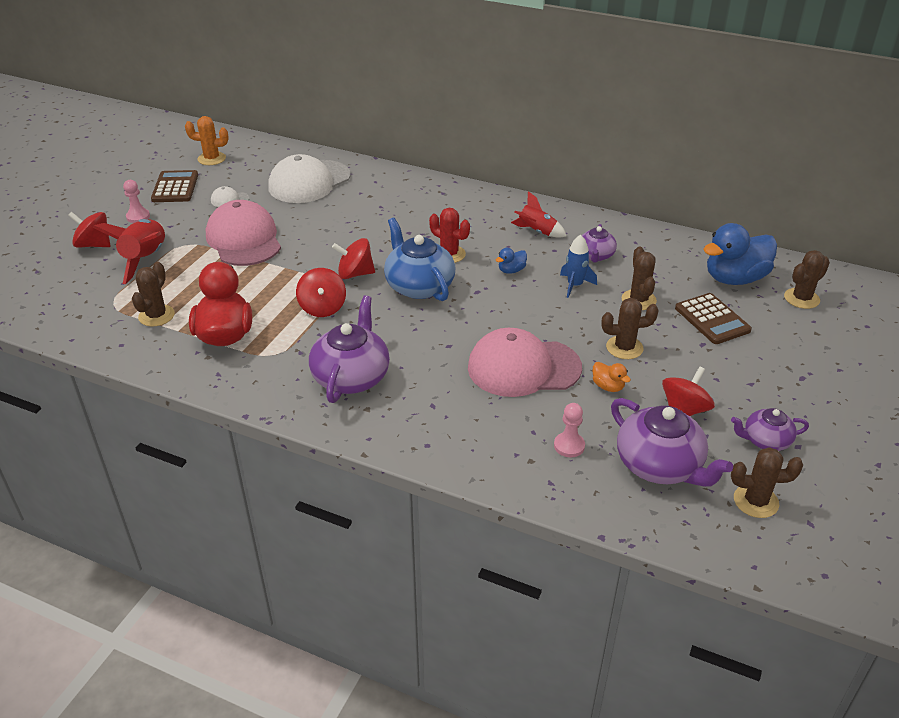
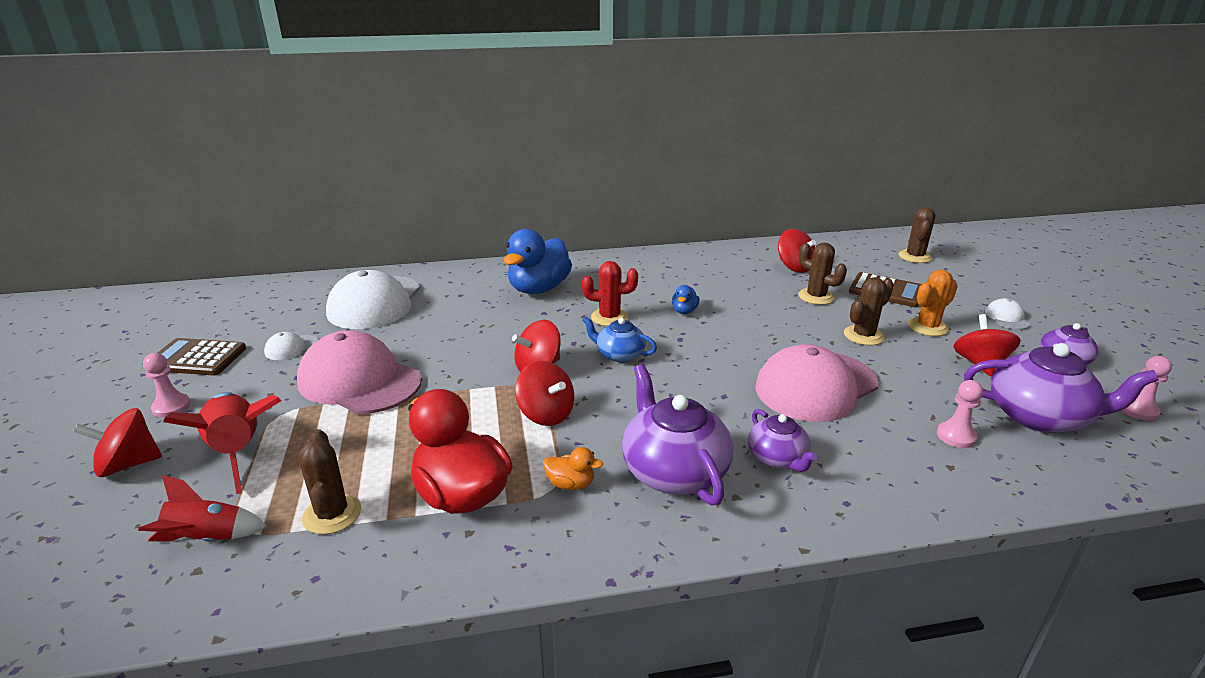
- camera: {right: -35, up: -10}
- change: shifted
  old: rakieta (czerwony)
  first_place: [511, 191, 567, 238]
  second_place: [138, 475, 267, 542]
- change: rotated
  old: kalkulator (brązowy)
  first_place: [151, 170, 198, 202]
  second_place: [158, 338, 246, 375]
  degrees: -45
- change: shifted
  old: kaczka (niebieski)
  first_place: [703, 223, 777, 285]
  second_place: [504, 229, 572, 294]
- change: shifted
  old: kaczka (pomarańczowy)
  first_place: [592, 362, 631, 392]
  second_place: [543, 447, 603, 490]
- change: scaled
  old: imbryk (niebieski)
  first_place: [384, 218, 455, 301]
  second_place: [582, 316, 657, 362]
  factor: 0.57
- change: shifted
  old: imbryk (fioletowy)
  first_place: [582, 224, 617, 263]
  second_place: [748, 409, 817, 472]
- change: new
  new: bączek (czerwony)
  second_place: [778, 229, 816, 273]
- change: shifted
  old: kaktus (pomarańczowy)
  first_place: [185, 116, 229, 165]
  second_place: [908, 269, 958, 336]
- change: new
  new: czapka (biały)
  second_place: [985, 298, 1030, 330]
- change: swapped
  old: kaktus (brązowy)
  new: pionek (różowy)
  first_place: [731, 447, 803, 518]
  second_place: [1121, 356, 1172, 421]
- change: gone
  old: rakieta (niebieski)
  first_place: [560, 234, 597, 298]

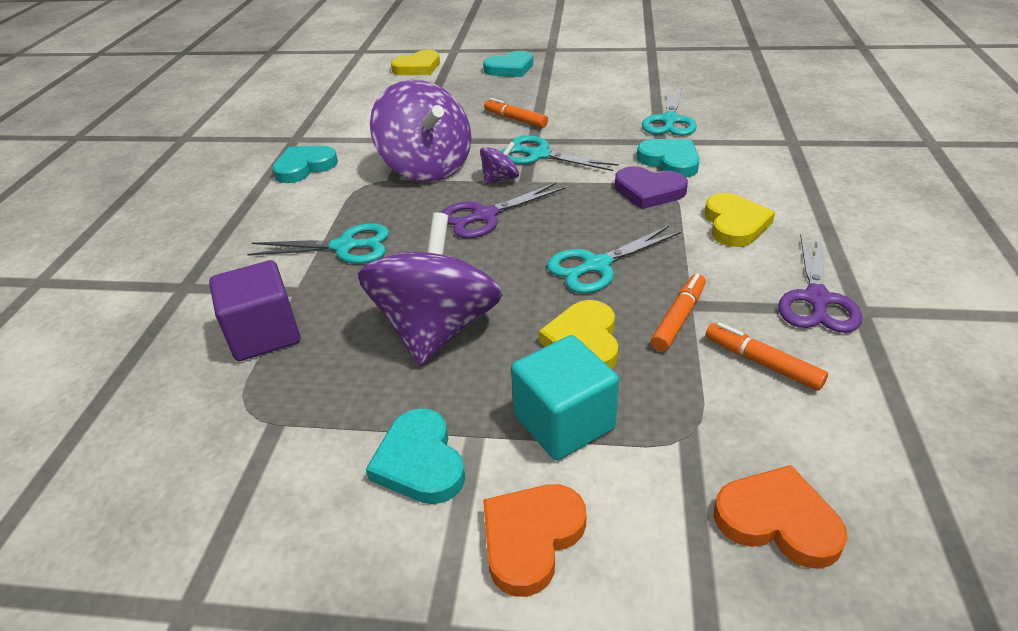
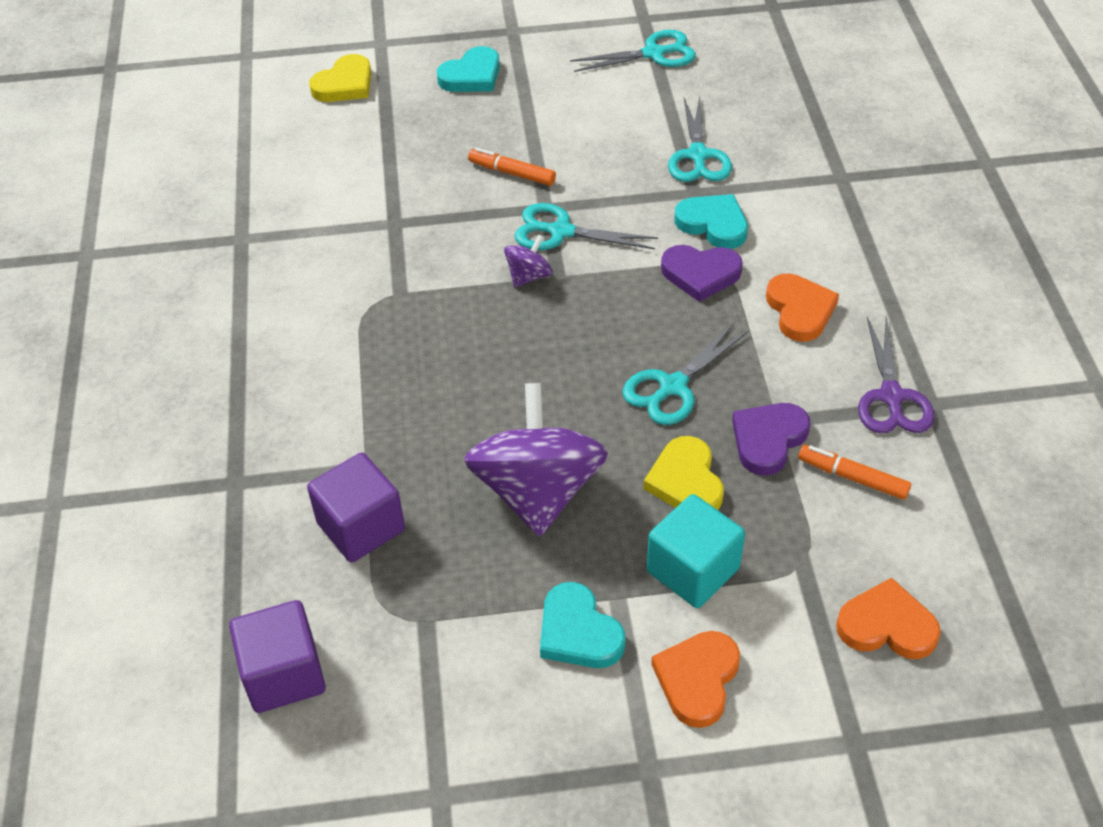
- camera: {right: -15, up: 10}
- change: new
  new: sześcian (fioletowy)
  second_place: [229, 600, 326, 713]
- change: shifted
  old: nożyczki (turkusowy)
  first_place: [247, 223, 389, 264]
  second_place: [570, 30, 696, 72]
- change: swapped
  old: flamaster (pomarańczowy)
  new: serce (fioletowy)
  first_place: [651, 273, 706, 351]
  second_place: [732, 403, 811, 476]
- change: repainted
  old: serce (żółty)
  new: serce (pomarańczowy)
  first_place: [705, 193, 775, 247]
  second_place: [766, 274, 839, 342]
- change: gone
  old: serce (turkusowy)
  first_place: [272, 146, 338, 183]
- change: gone
  old: bączek (fioletowy)
  first_place: [370, 80, 471, 182]
- change: gone
  old: nożyczki (fioletowy)
  first_place: [441, 183, 565, 238]

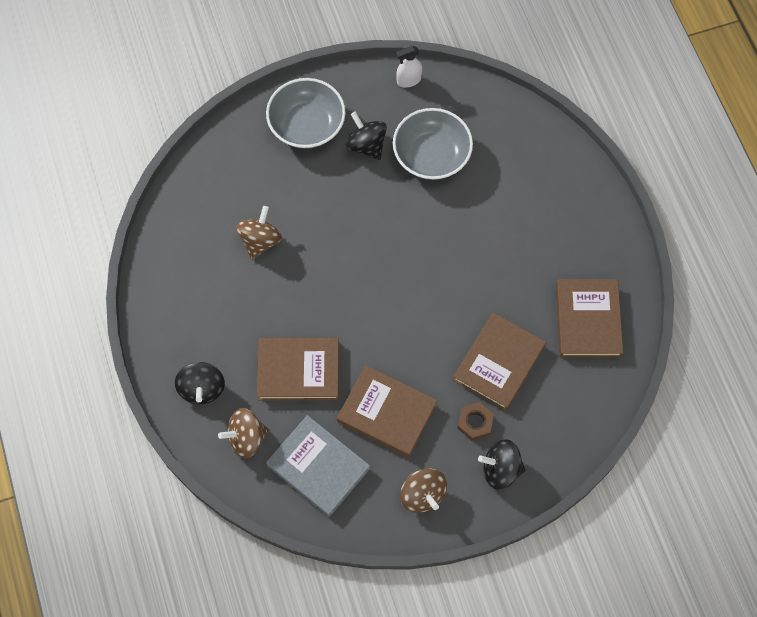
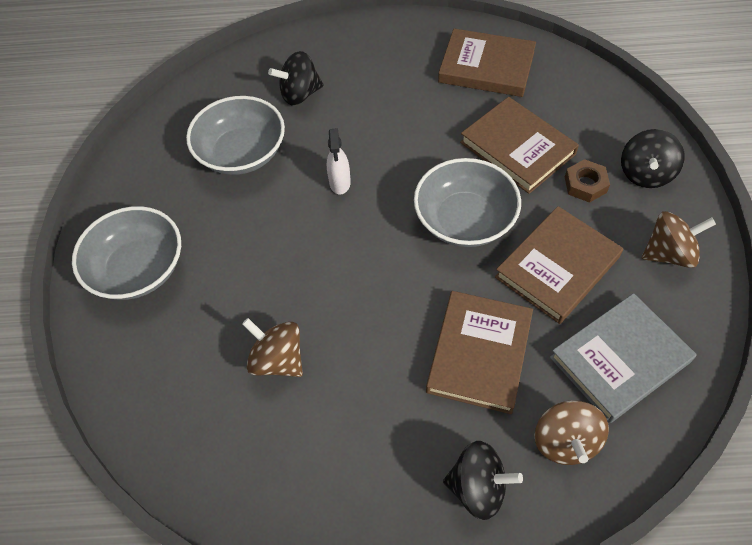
- camera: {right: -70, up: -10}
- change: shifted
  old: bączek (czarny)
  first_place: [346, 112, 387, 160]
  second_place: [268, 51, 324, 105]
- change: shifted
  old: spryskiwacz (biały)
  first_place: [396, 46, 422, 88]
  second_place: [327, 128, 351, 195]
- change: new
  new: miska (szary)
  second_place: [414, 158, 521, 247]

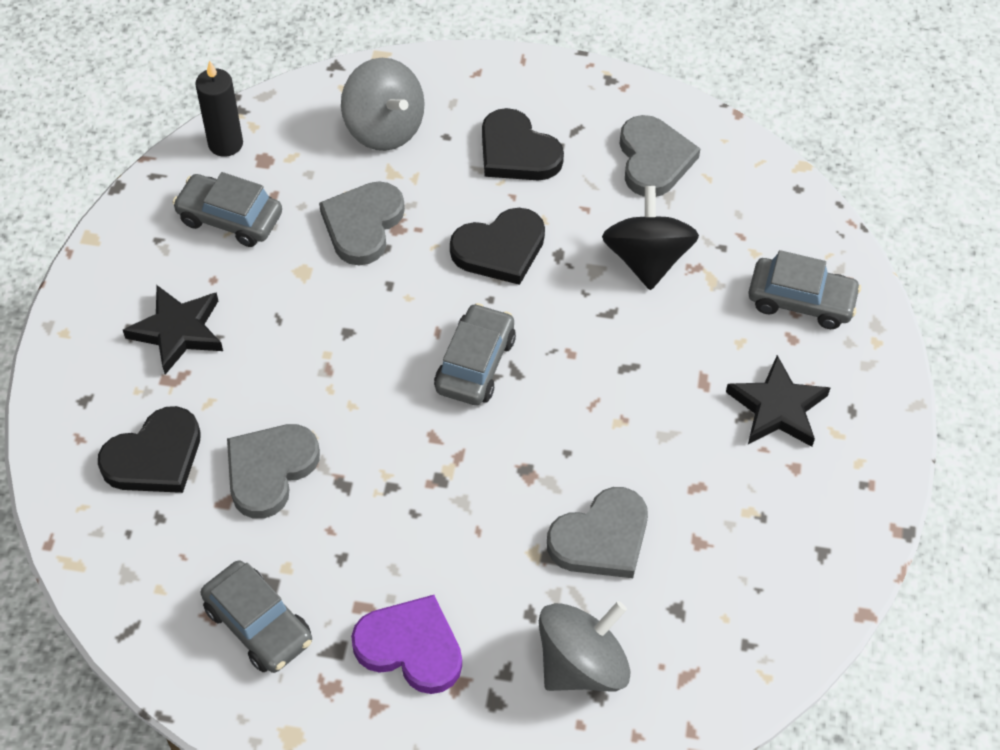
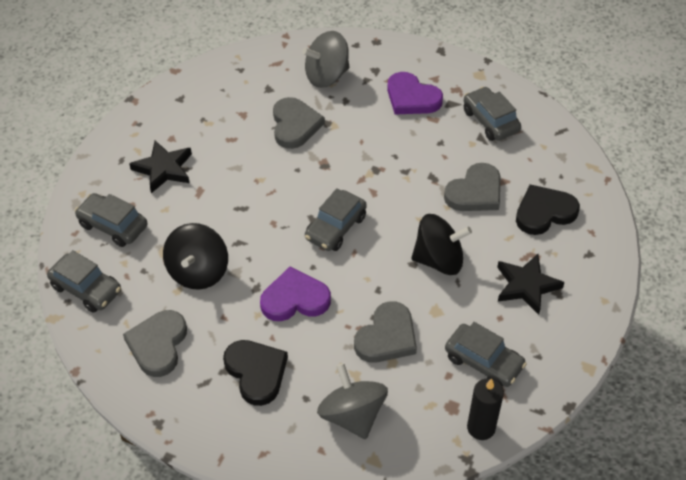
- camera: {right: -165, up: -5}
- change: new
  new: samochód (szary)
  second_place: [47, 250, 121, 313]
- change: repainted
  old: serce (czarny)
  new: serce (fioletowy)
  first_place: [450, 208, 545, 285]
  second_place: [260, 267, 331, 321]
- change: rotated
  old: serce (szary)
  first_place: [547, 487, 648, 578]
  second_place: [273, 97, 325, 149]
  degrees: 105
- change: new
  new: bączek (czarny)
  second_place: [411, 214, 472, 275]

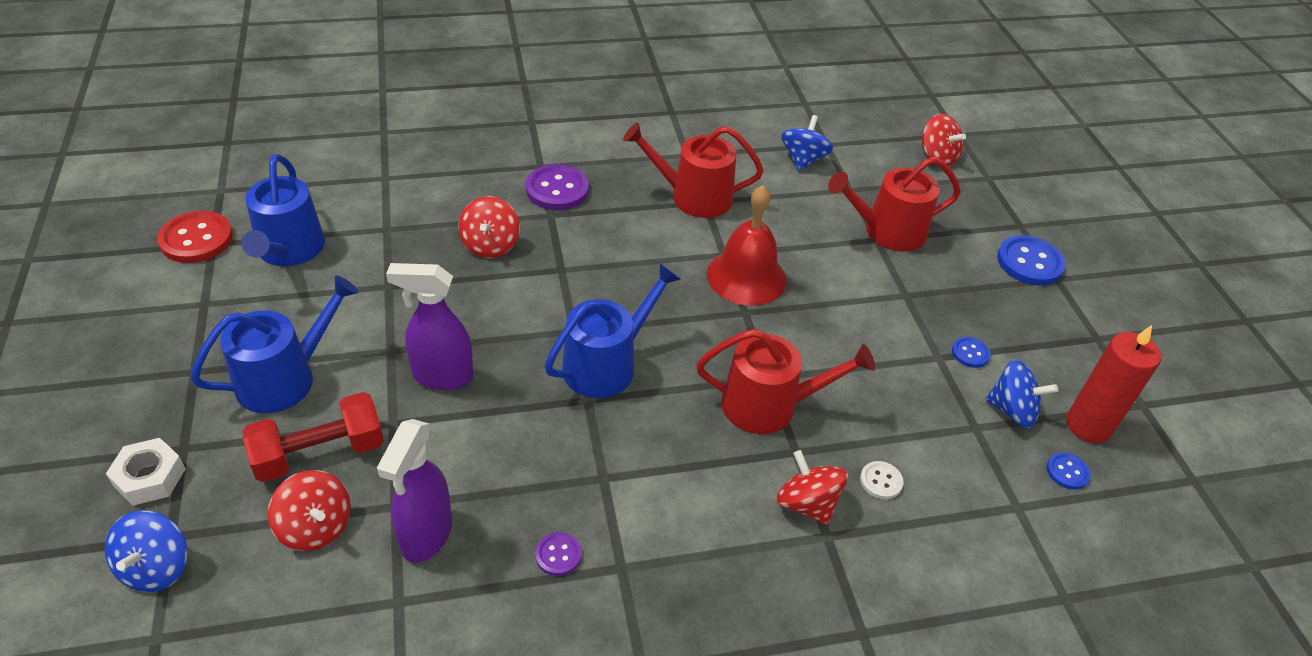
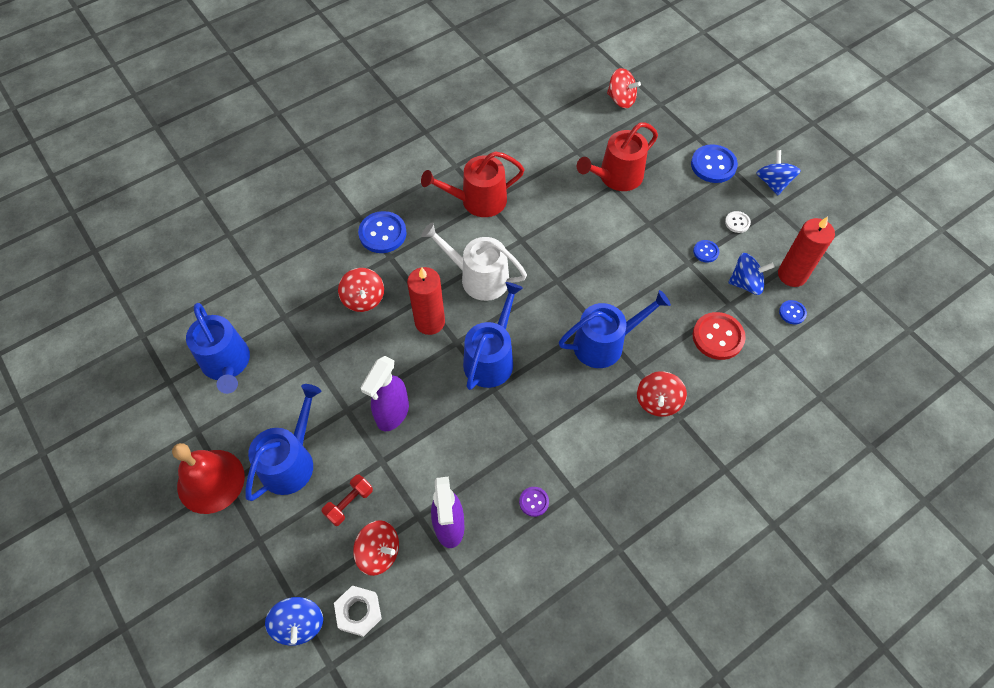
- camera: {right: -20, up: 15}
- change: shifted
  old: dzwonek (czerwony)
  first_place: [707, 185, 787, 306]
  second_place: [172, 443, 245, 514]
- change: scaled
  old: hantel (czerwony)
  first_place: [243, 392, 384, 482]
  second_place: [321, 474, 373, 526]
  factor: 0.6
- change: shifted
  old: nakrętka (biały)
  first_place: [106, 438, 186, 506]
  second_place: [334, 585, 382, 637]
- change: repainted
  old: guzik (fioletowy)
  new: guzik (niebieski)
  first_place: [526, 164, 589, 210]
  second_place: [358, 211, 407, 253]
- change: rotated
  old: spryskiwacz (fioletowy)
  first_place: [386, 263, 473, 390]
  second_place: [360, 356, 409, 431]
  degrees: -45
- change: new
  new: świeca (czerwony)
  second_place: [407, 267, 445, 335]
- change: new
  new: konewka (biały)
  second_place: [421, 222, 527, 301]
- change: repainted
  old: konewka (czerwony)
  new: konewka (niebieski)
  first_place: [696, 329, 875, 434]
  second_place: [559, 290, 671, 368]
- change: rotated
  old: bączek (czerwony)
  first_place: [776, 450, 848, 525]
  second_place: [637, 371, 687, 417]
  degrees: -105
- change: shifted
  old: guzik (czerwony)
  first_place: [157, 211, 233, 263]
  second_place: [693, 312, 746, 360]
- change: shifted
  old: guzik (biały)
  first_place: [860, 461, 904, 499]
  second_place: [725, 211, 751, 233]
- change: shifted
  old: bączek (niebieski)
  first_place: [781, 115, 834, 171]
  second_place: [756, 150, 801, 195]

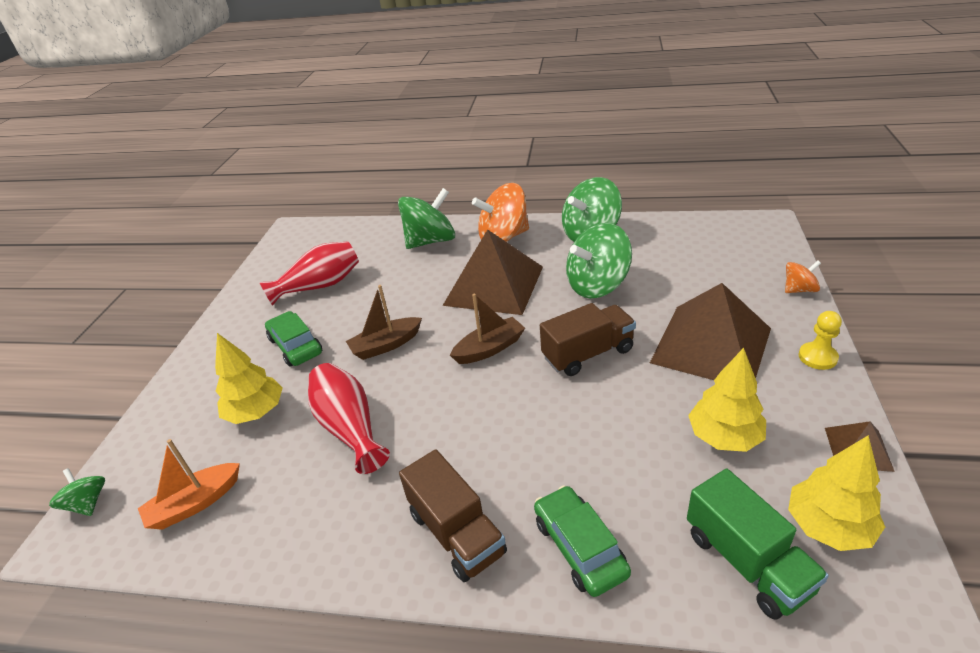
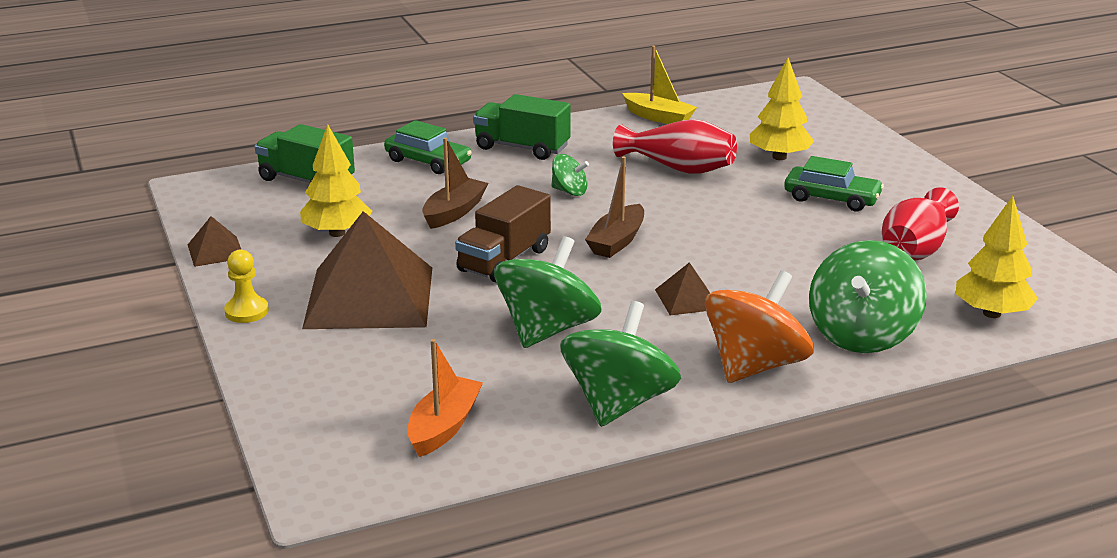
- camera: {right: 145, up: -10}
- change: shifted
  old: łódka (pomarańczowy)
  first_place: [138, 439, 240, 530]
  second_place: [407, 339, 483, 457]
- change: shifted
  old: łódka (brązowy)
  first_place: [346, 285, 422, 360]
  second_place: [422, 138, 488, 229]
- change: repainted
  old: ciężarówka (brązowy)
  new: ciężarówka (zielony)
  first_place: [399, 449, 507, 582]
  second_place: [473, 94, 571, 160]
- change: shifted
  old: bączek (zielony)
  first_place: [49, 468, 105, 516]
  second_place: [551, 154, 589, 196]
- change: new
  new: łódka (żółty)
  second_place: [622, 46, 697, 124]
- change: scaled
  old: piramida (brązowy)
  first_place: [442, 229, 543, 315]
  second_place: [655, 262, 710, 315]
  factor: 0.44
- change: shifted
  old: drzewko (żółty)
  first_place: [788, 435, 885, 551]
  second_place: [956, 196, 1038, 318]
- change: gone
  old: bączek (pomarańczowy)
  first_place: [785, 260, 821, 293]

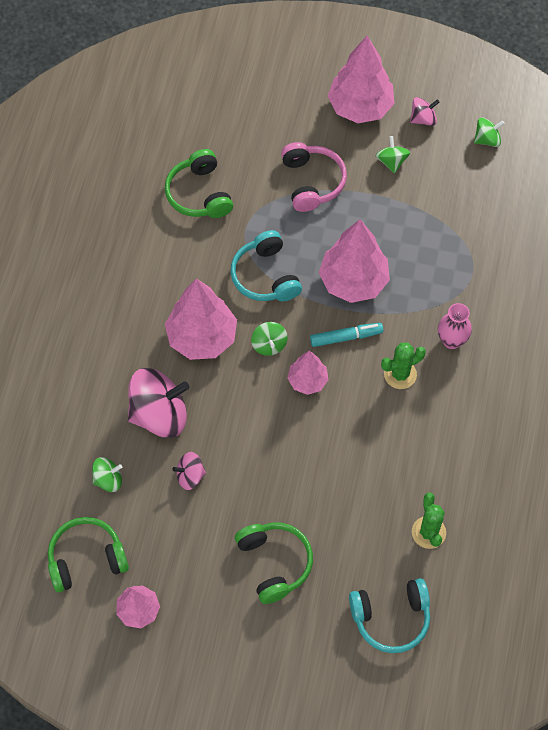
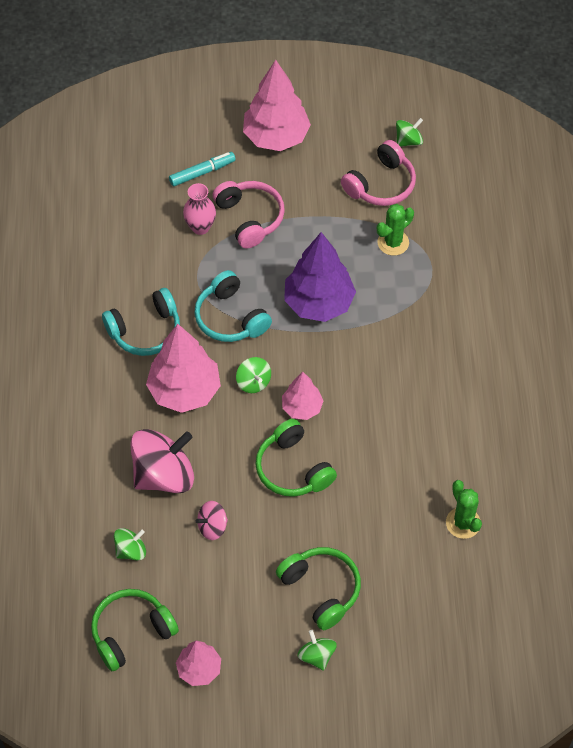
- camera: {right: -15, up: -5}
- change: shifted
  old: słuchawki (turkusowy)
  first_place: [349, 578, 430, 653]
  second_place: [102, 288, 180, 356]
- change: shifted
  old: flamaster (turkusowy)
  first_place: [310, 323, 383, 347]
  second_place: [169, 152, 236, 186]
- change: shifted
  old: wazon (różowy)
  first_place: [438, 303, 472, 349]
  second_place: [183, 183, 216, 235]
- change: shifted
  old: słuchawki (zielony)
  first_place: [165, 149, 233, 218]
  second_place: [255, 419, 337, 497]
- change: repainted
  old: drzewko (różowy)
  new: drzewko (fioletowy)
  first_place: [319, 219, 390, 303]
  second_place: [284, 232, 356, 322]
- change: shifted
  old: bączek (zielony)
  first_place: [376, 136, 410, 174]
  second_place: [297, 630, 337, 671]
- change: new
  new: słuchawki (różowy)
  second_place: [341, 140, 416, 206]
- change: shifted
  old: kaktus (zielony)
  first_place: [381, 343, 426, 389]
  second_place: [377, 204, 414, 256]
- change: gone
  old: bączek (różowy)
  first_place: [410, 97, 440, 126]

